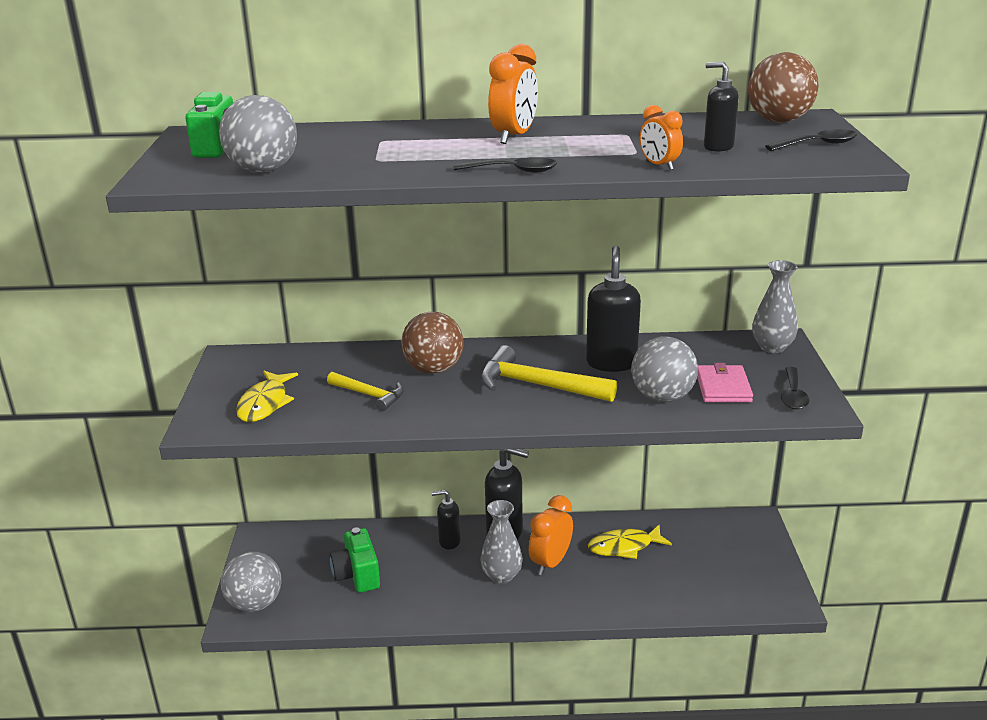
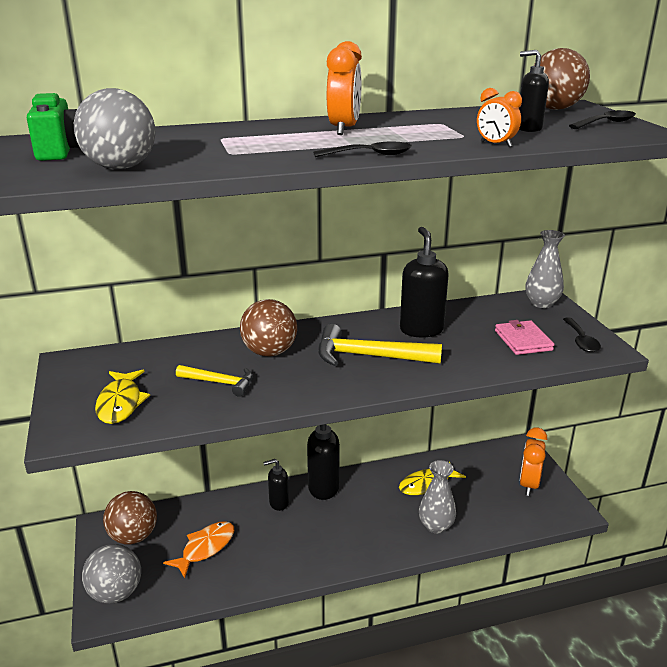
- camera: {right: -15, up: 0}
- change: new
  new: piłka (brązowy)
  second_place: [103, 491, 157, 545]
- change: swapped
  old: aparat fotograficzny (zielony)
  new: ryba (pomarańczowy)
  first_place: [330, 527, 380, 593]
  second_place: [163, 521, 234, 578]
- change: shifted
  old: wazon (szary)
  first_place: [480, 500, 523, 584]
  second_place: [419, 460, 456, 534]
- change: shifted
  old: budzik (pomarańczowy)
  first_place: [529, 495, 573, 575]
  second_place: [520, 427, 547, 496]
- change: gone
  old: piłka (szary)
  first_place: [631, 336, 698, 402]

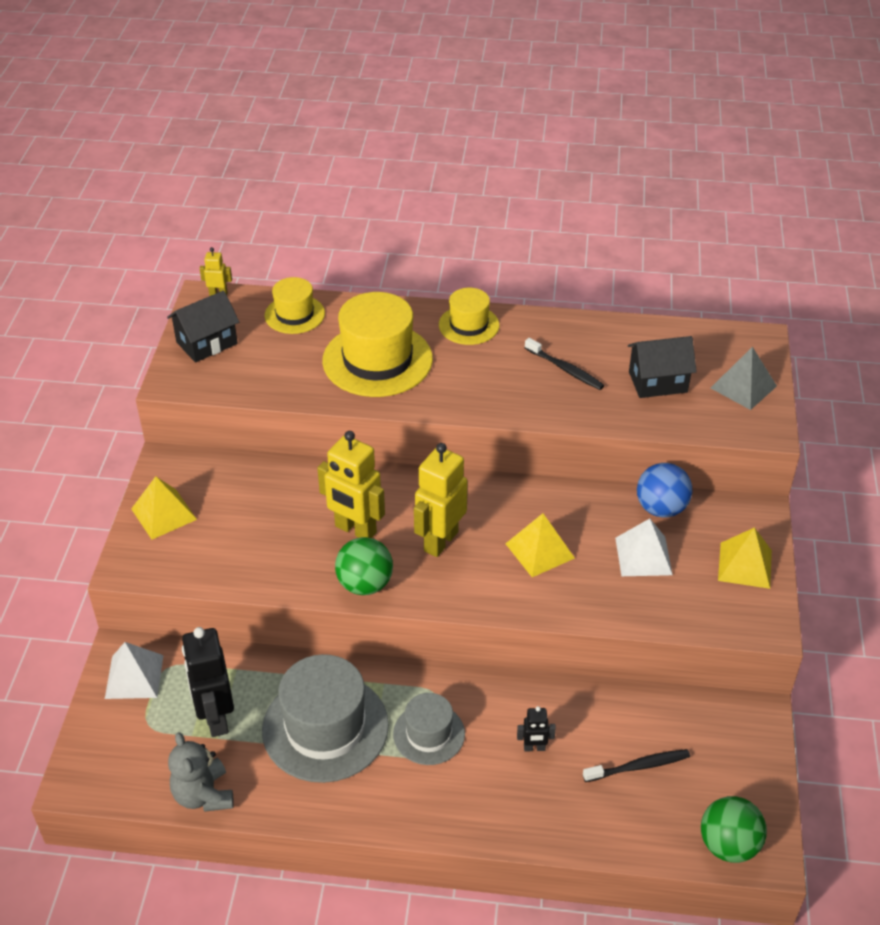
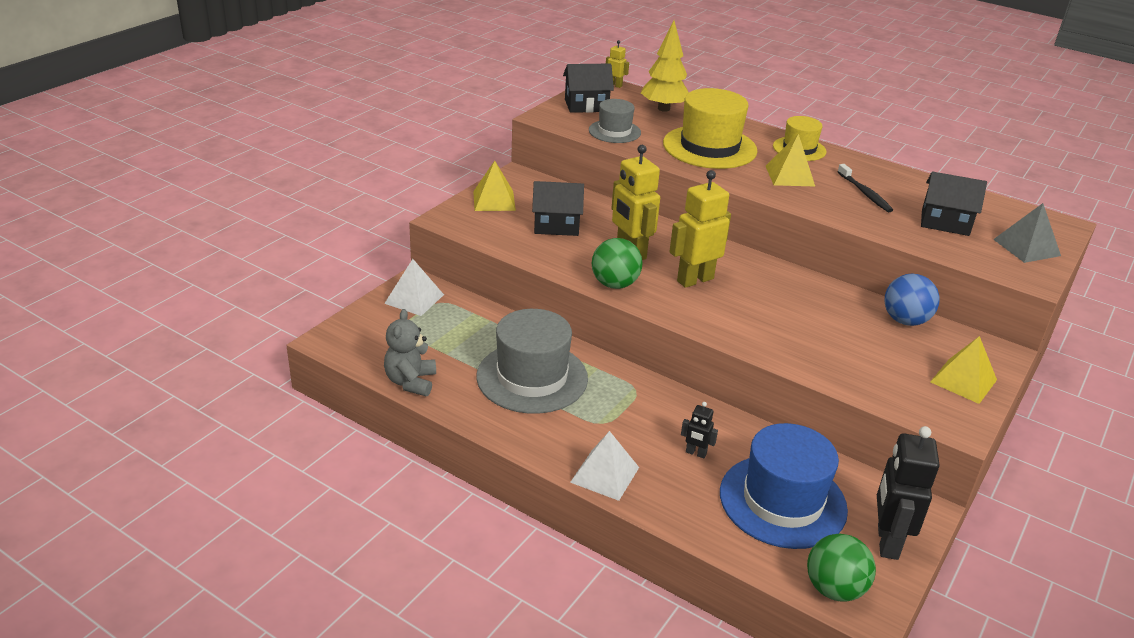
- camera: {right: 25, up: -10}
- change: new
  new: domek (czarny)
  second_place: [532, 181, 584, 236]
- change: shifted
  old: piramida (biały)
  first_place: [615, 519, 673, 576]
  second_place: [570, 431, 639, 501]
- change: shifted
  old: kapelusz (szary)
  first_place: [393, 693, 465, 765]
  second_place: [589, 99, 641, 143]
- change: swapped
  old: kapelusz (żółty)
  new: drzewko (żółty)
  first_place: [265, 277, 325, 334]
  second_place: [641, 21, 689, 112]
- change: swapped
  old: szczoteczka do zębów (czarny)
  new: kapelusz (niebieski)
  first_place: [583, 749, 690, 782]
  second_place: [720, 423, 848, 549]
- change: shifted
  old: piramida (żółty)
  first_place: [505, 513, 575, 577]
  second_place: [766, 134, 815, 186]
- change: shifted
  old: robot (czarny)
  first_place: [182, 627, 234, 737]
  second_place: [877, 426, 939, 560]

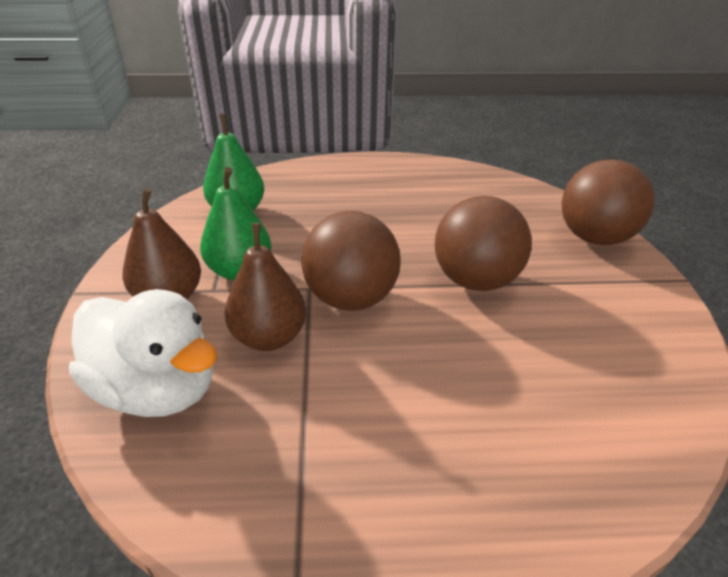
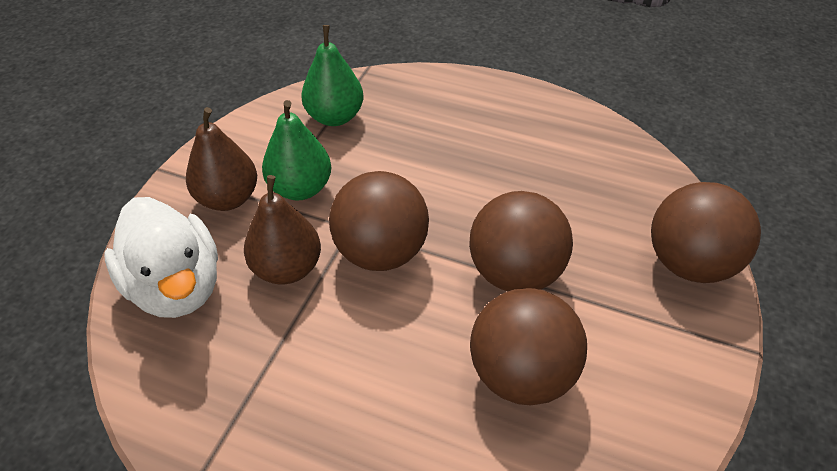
- camera: {right: 25, up: 10}
- change: new
  new: piłka (brązowy)
  second_place: [470, 288, 587, 406]

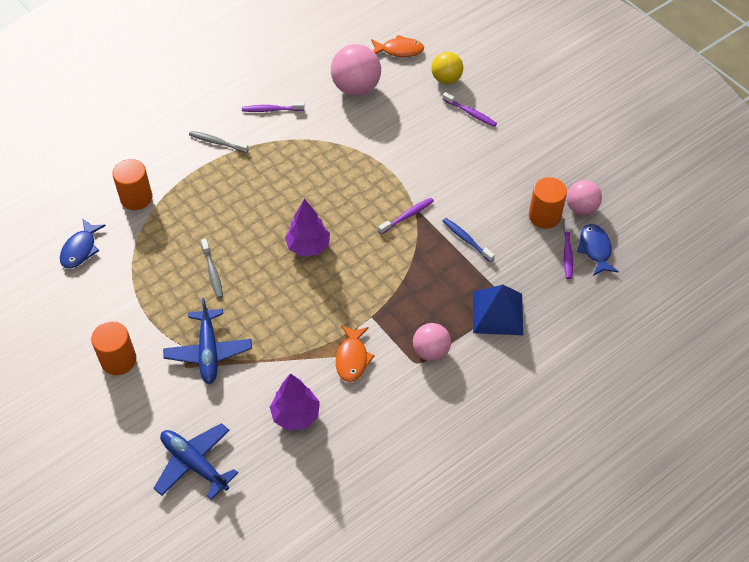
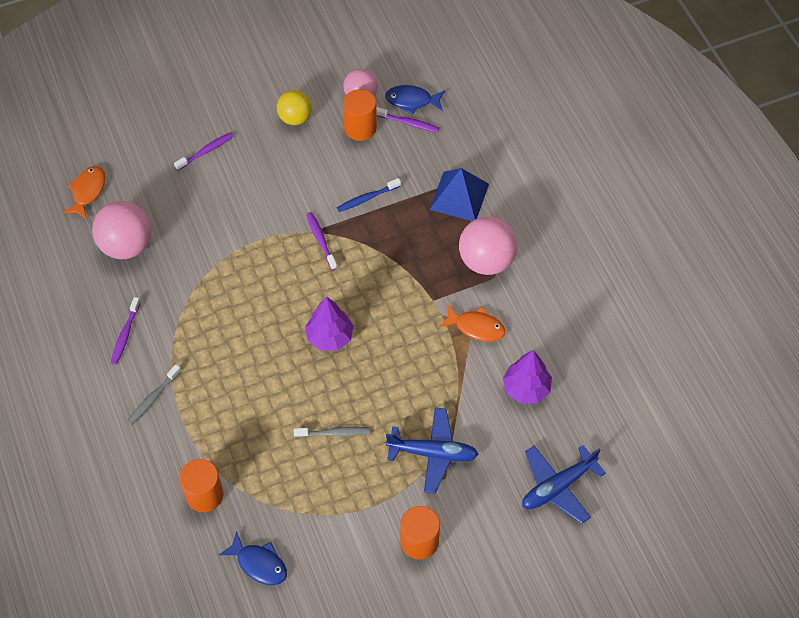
- camera: {right: -75, up: 5}
- change: shifted
  old: piłka (żółty)
  first_place: [431, 52, 463, 84]
  second_place: [277, 90, 312, 125]
- change: scaled
  old: piłka (różowy)
  first_place: [413, 323, 451, 361]
  second_place: [459, 216, 518, 275]
  factor: 1.57

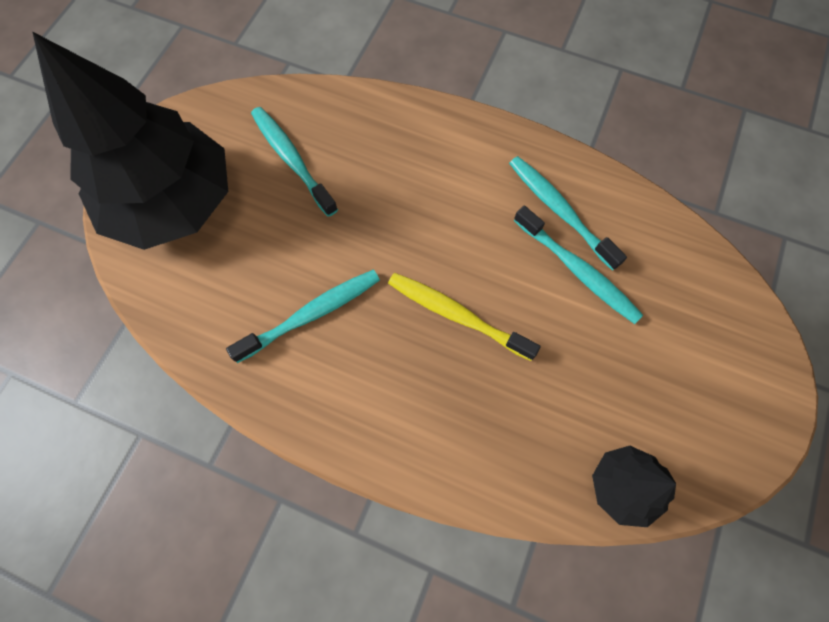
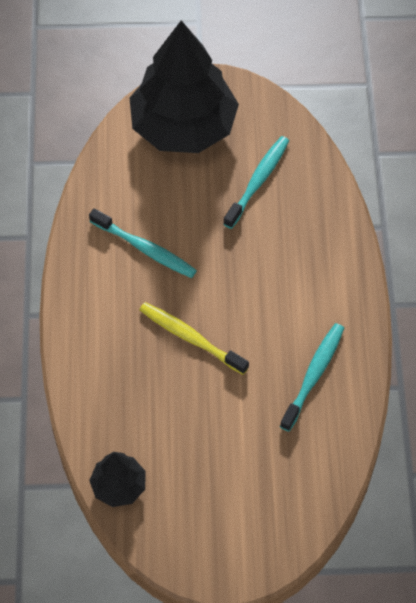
- camera: {right: 65, up: -10}
- change: rotated
  old: szczoteczka do zębów (żółty)
  first_place: [388, 273, 541, 361]
  second_place: [139, 302, 249, 375]
  degrees: -60
- change: gone
  old: szczoteczka do zębów (turkusowy)
  first_place: [514, 206, 643, 324]

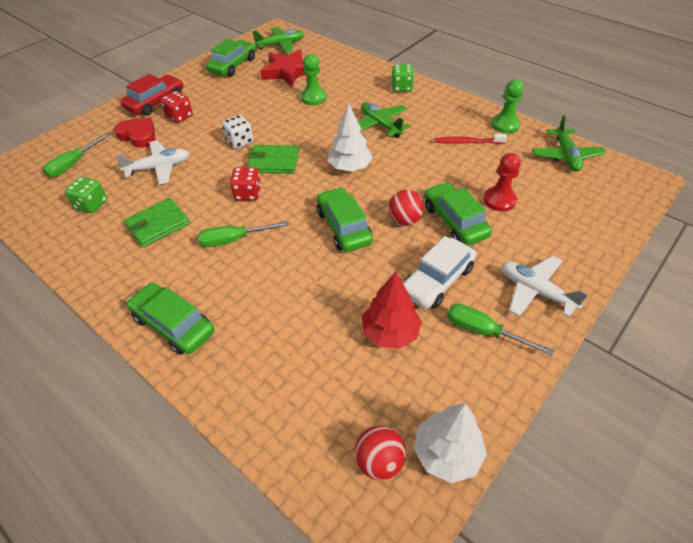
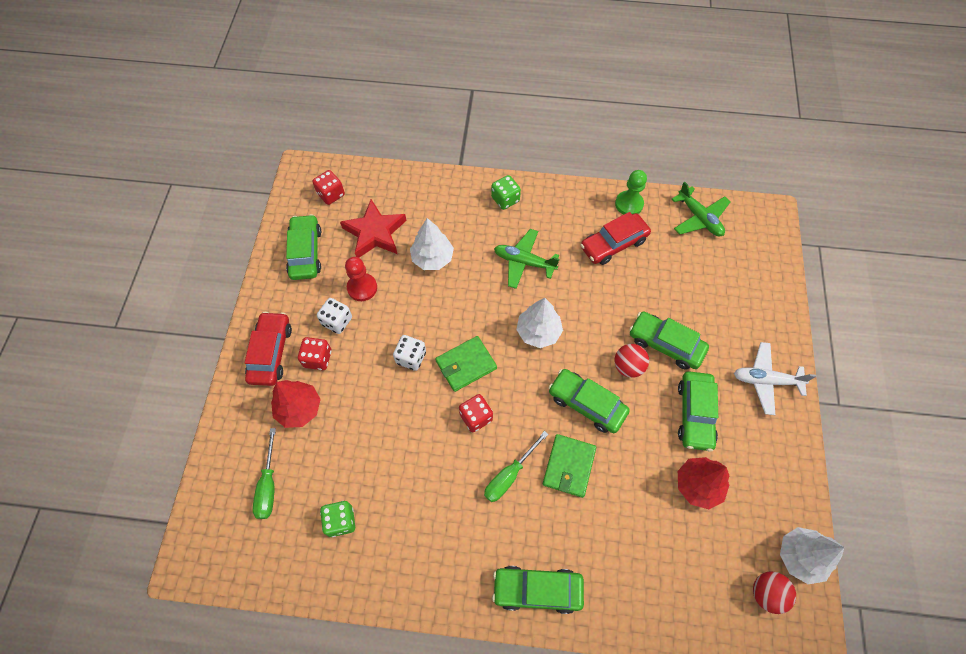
- camera: {right: -35, up: 15}
- change: swapped
  old: serce (czerwony)
  new: drzewko (czerwony)
  first_place: [114, 118, 155, 148]
  second_place: [271, 380, 321, 428]
- change: swapped
  old: samolot (zielony)
  new: kostka do gry (czerwony)
  first_place: [252, 27, 304, 53]
  second_place: [312, 170, 345, 205]
- change: new
  new: kostka do gry (biały)
  second_place: [317, 298, 352, 334]
- change: shifted
  old: pionek (czerwony)
  first_place: [483, 153, 521, 212]
  second_place: [345, 257, 377, 301]
- change: swapped
  old: pionek (zielony)
  new: drzewko (biały)
  first_place: [301, 54, 327, 105]
  second_place: [410, 218, 454, 270]
- change: shifted
  old: portfel (zielony)
  first_place: [124, 198, 190, 247]
  second_place: [543, 434, 596, 498]
- change: swapped
  old: szczoteczka do zębów (czerwony)
  new: samochód (czerwony)
  first_place: [435, 134, 507, 144]
  second_place: [580, 212, 651, 265]
- change: repainted
  old: samochód (biały)
  new: samochód (zielony)
  first_place: [403, 236, 477, 309]
  second_place: [678, 371, 718, 451]
- change: gone
  old: samolot (biały)
  first_place: [115, 140, 189, 185]
- change: gone
  old: śrubokręt (zielony)
  first_place: [447, 304, 554, 356]

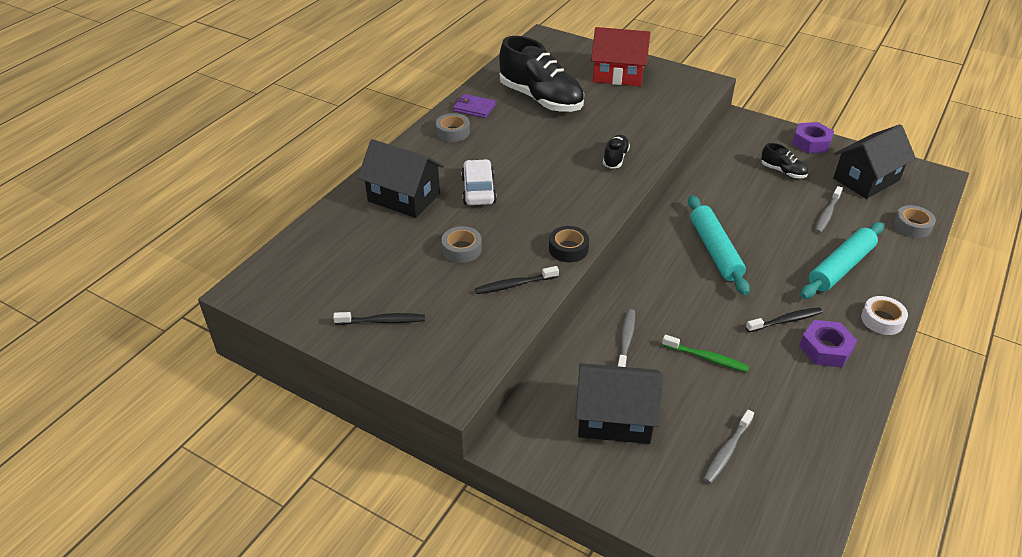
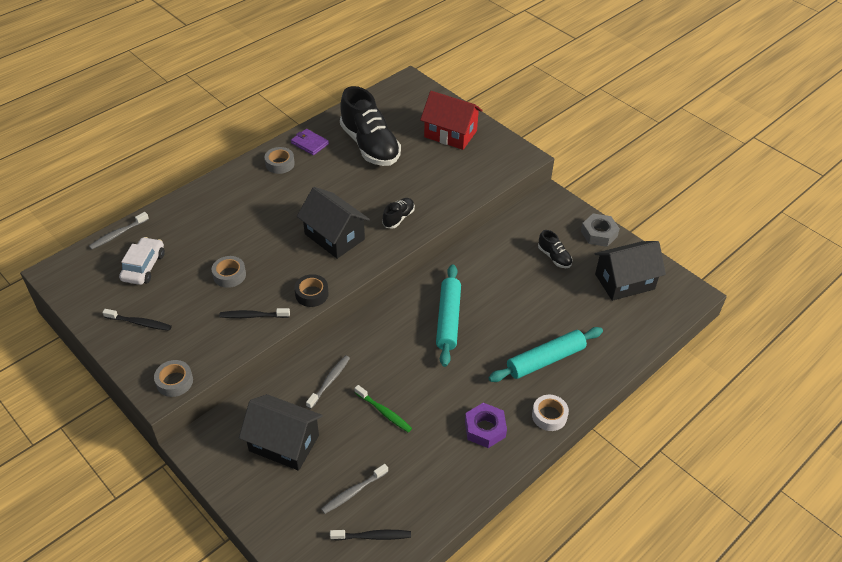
- camera: {right: 15, up: 5}
- change: shifted
  old: szczoteczka do zębów (szary)
  first_place: [815, 186, 843, 233]
  second_place: [89, 212, 149, 249]
- change: shifted
  old: samochód (biały)
  first_place: [461, 159, 497, 205]
  second_place: [119, 237, 165, 285]
- change: shifted
  old: taśma klejąca (szary)
  first_place: [894, 205, 936, 238]
  second_place: [154, 360, 193, 397]
- change: shifted
  old: domek (czarny)
  first_place: [358, 139, 444, 218]
  second_place: [297, 187, 370, 259]
- change: shifted
  old: szczoteczka do zębów (czarny)
  first_place: [746, 307, 823, 332]
  second_place: [330, 530, 411, 541]
- change: repainted
  old: nakrętka (fioletowy)
  new: nakrętka (szary)
  first_place: [792, 122, 834, 153]
  second_place: [581, 214, 620, 247]

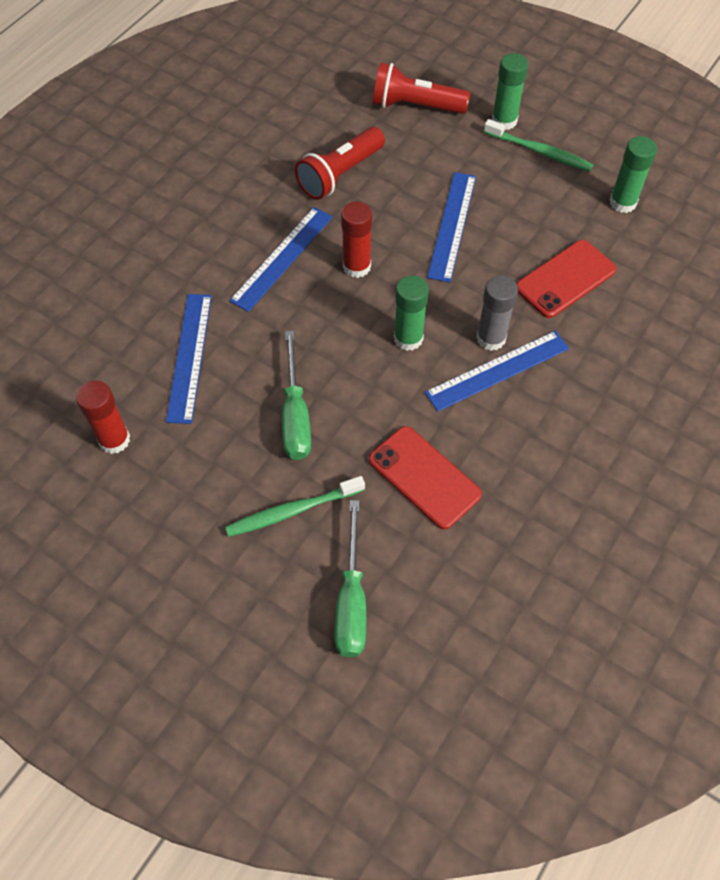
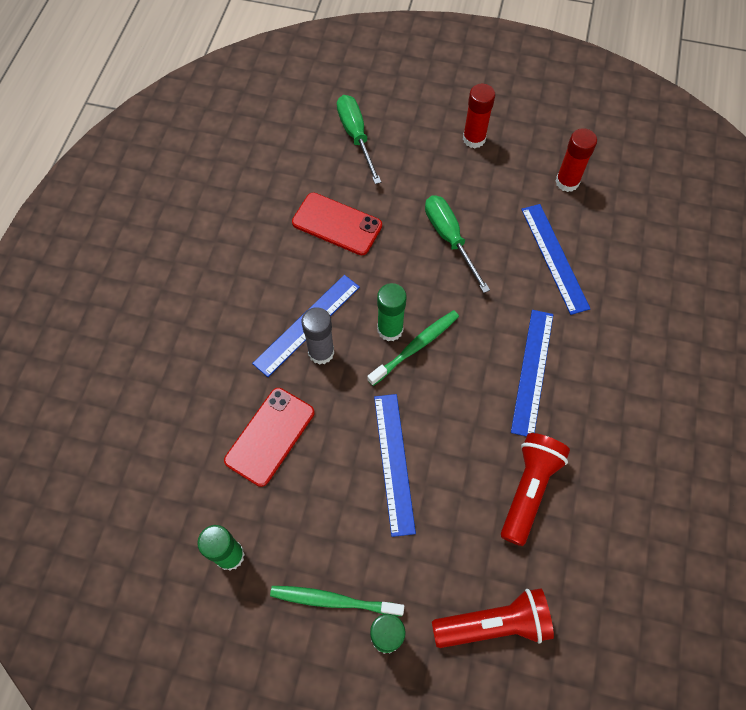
- camera: {right: 160, up: 5}
- change: shifted
  old: szczoteczka do zębów (zielony)
  first_place: [225, 476, 365, 537]
  second_place: [367, 310, 459, 386]
- change: shifted
  old: klej w sztyfcie (czerwony)
  first_place: [341, 202, 372, 278]
  second_place: [463, 84, 495, 148]

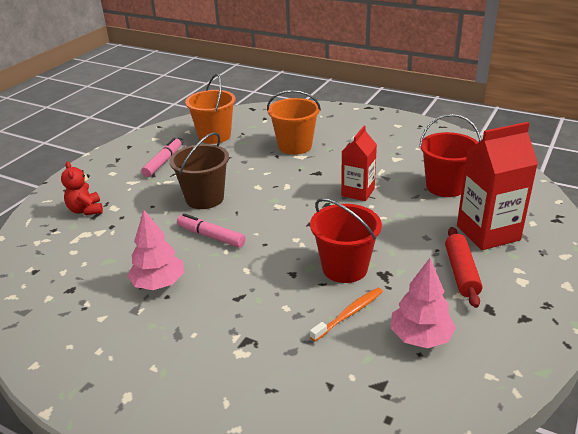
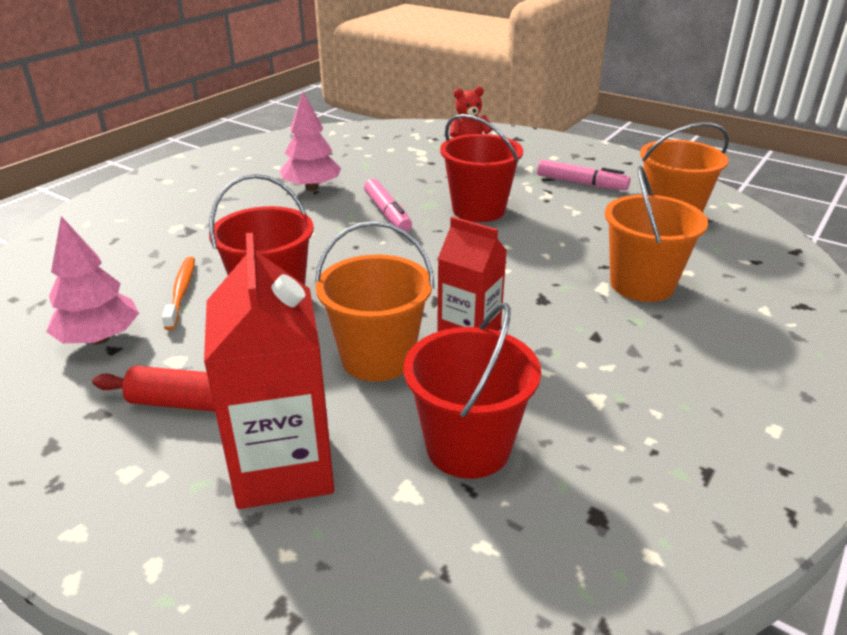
- camera: {right: 95, up: 0}
- change: rotated
  old: szczoteczka do zębów (pomarańczowy)
  first_place: [310, 288, 383, 342]
  second_place: [162, 257, 195, 330]
  degrees: -150
- change: new
  new: wiadro (pomarańczowy)
  second_place: [315, 221, 435, 381]
- change: rotated
  old: flamaster (różowy)
  first_place: [177, 213, 246, 248]
  second_place: [364, 179, 412, 232]
  degrees: 120
- change: repainted
  old: wiadro (brązowy)
  new: wiadro (czerwony)
  first_place: [169, 132, 229, 209]
  second_place: [440, 114, 523, 222]

